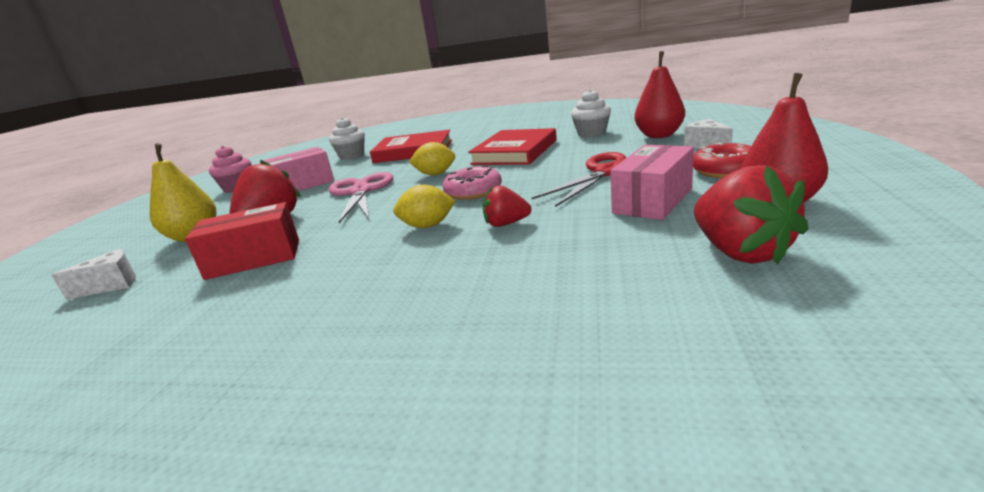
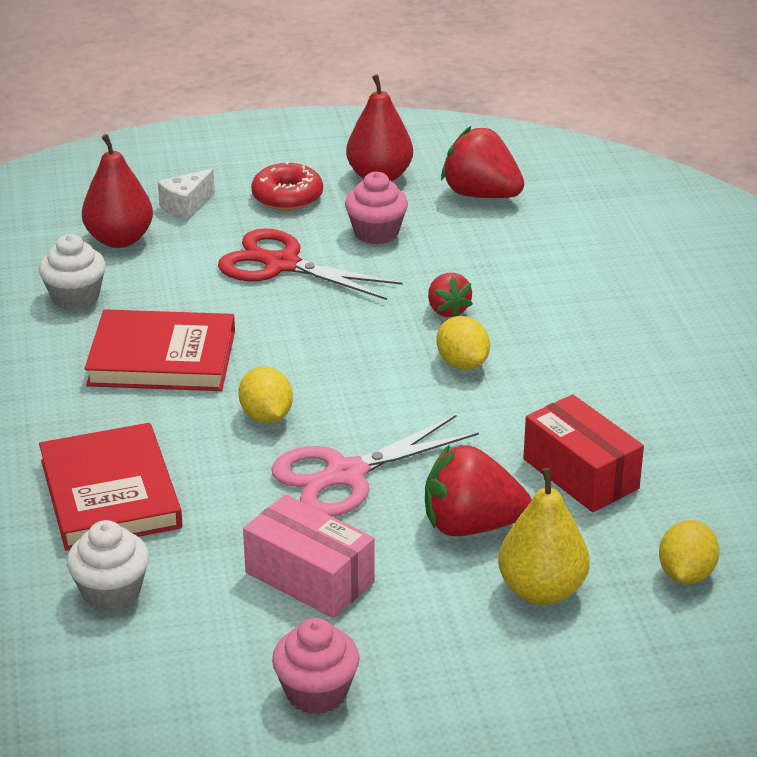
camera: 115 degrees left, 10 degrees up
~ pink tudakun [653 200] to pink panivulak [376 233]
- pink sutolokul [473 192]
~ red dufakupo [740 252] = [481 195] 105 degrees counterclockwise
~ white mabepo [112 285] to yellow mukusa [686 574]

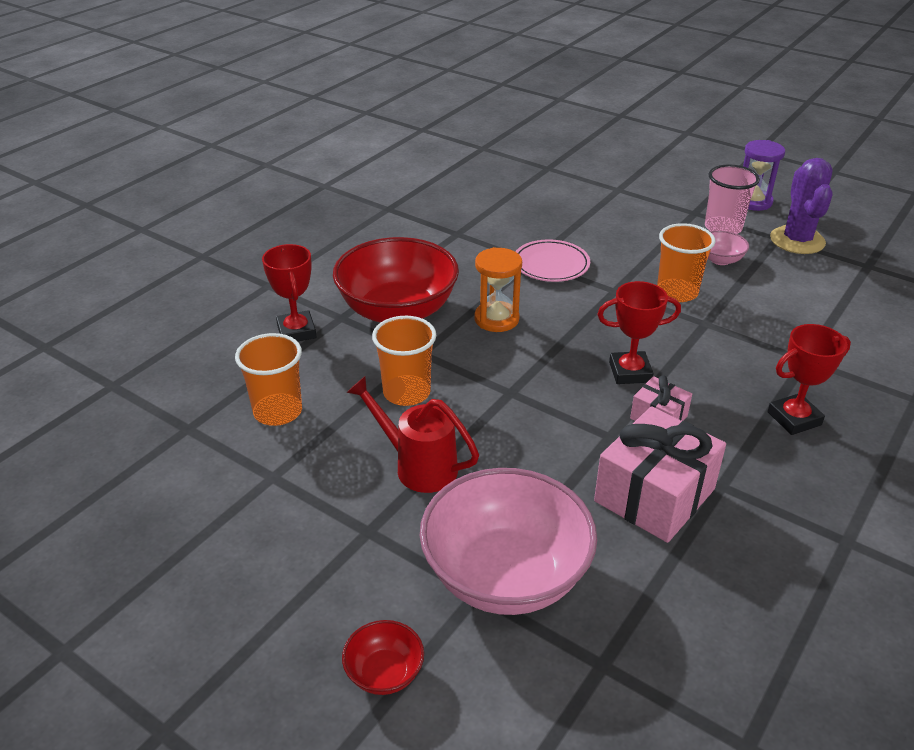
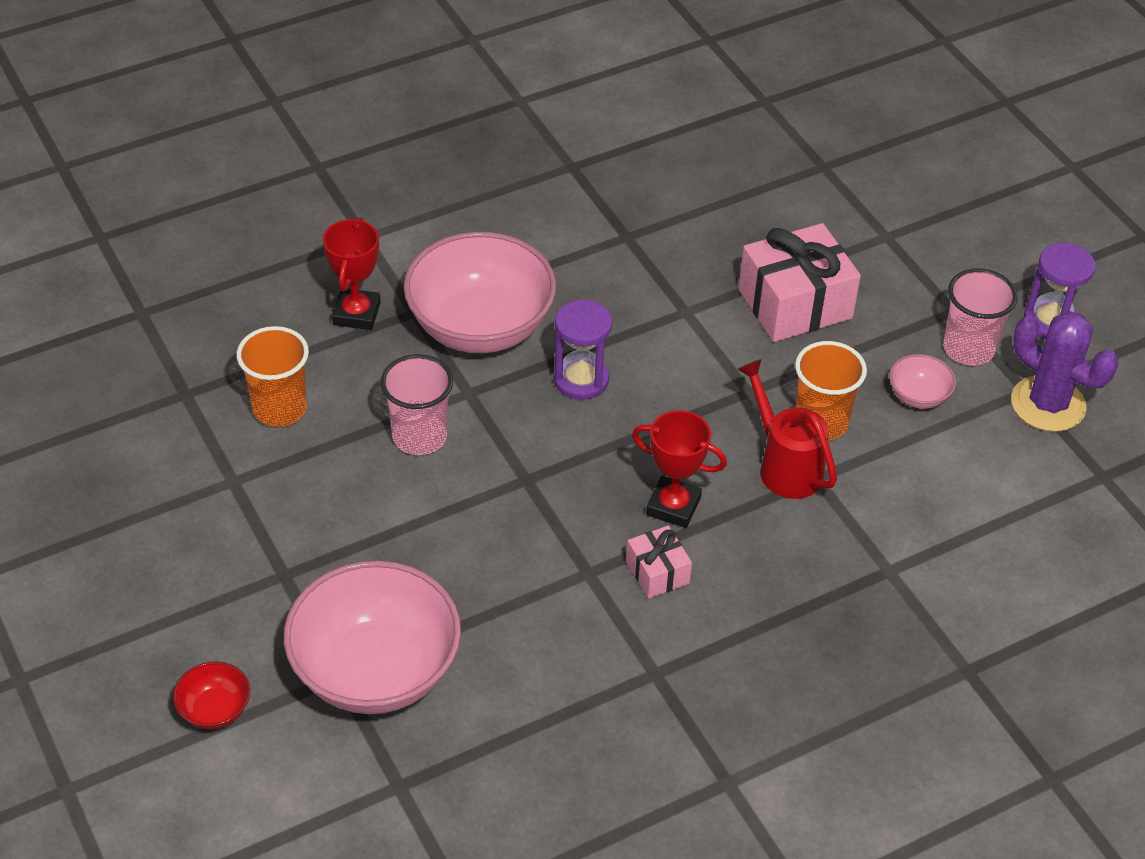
camera: 25 degrees right, 10 degrees up
~ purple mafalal [797 240] = [1048 404] 75 degrees counterclockwise
~ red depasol [397 311] to pink depasol [480 327]
- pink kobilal [551 265]
~ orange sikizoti [496 319] to purple sikizoti [581 379]
~ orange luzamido [406 392] to pink luzamido [419 436]
- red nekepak [794 418]
~ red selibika [418 466] to [785 466]
~ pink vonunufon [654 495] to [795 304]

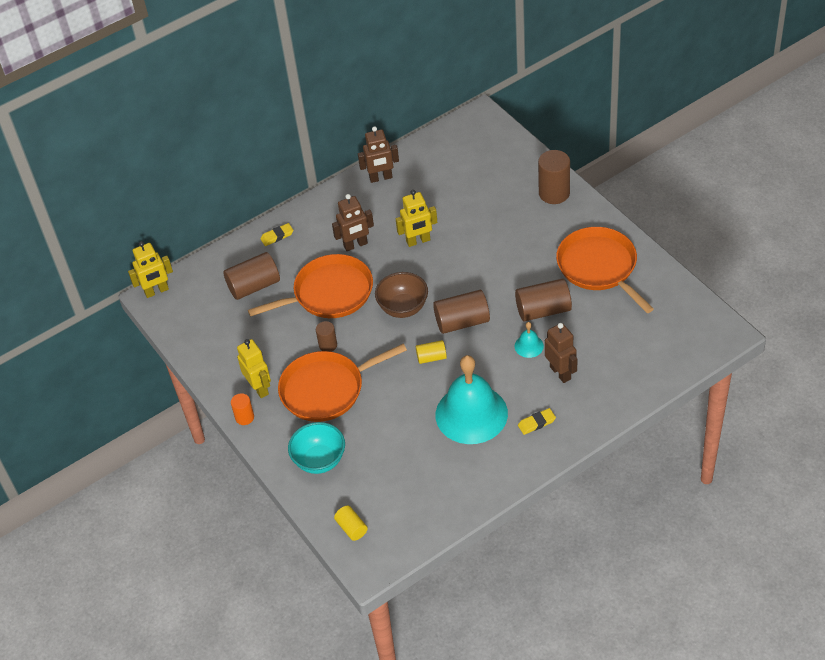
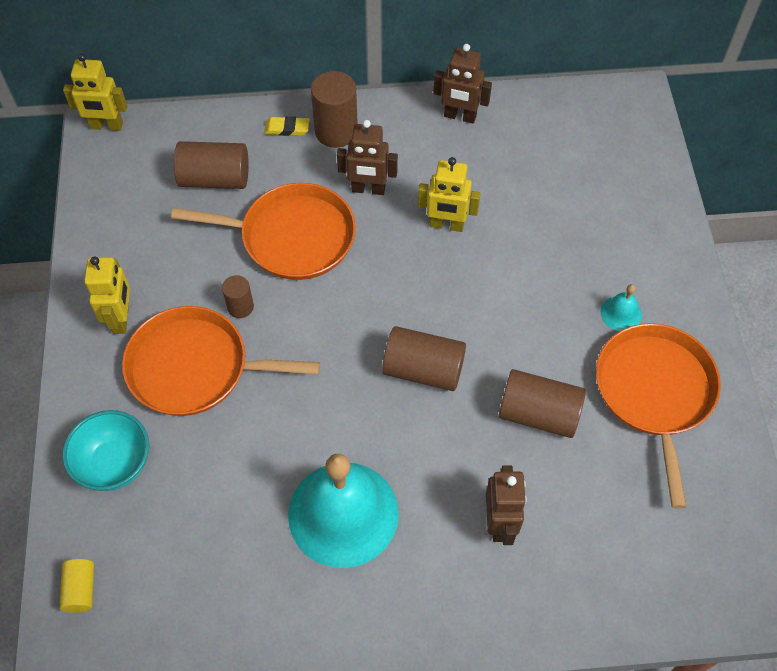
camera: 25 degrees right, 10 degrees up
~ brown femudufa [554 193] to [336 131]
- brown depasol [403 308]
~ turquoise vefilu [529 346] to [621 313]
- yellow femudufa [431 357]
- orange femudufa [244 417]
- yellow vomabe [536 423]

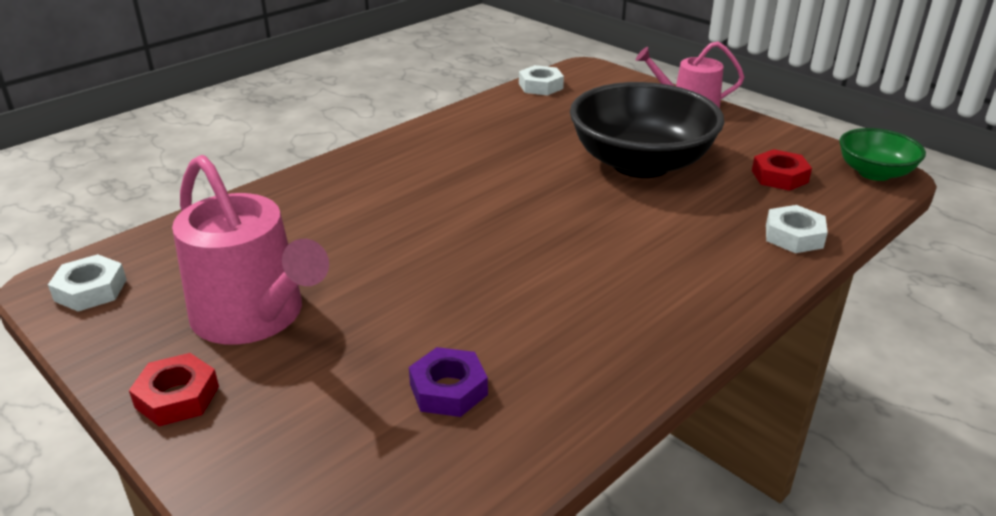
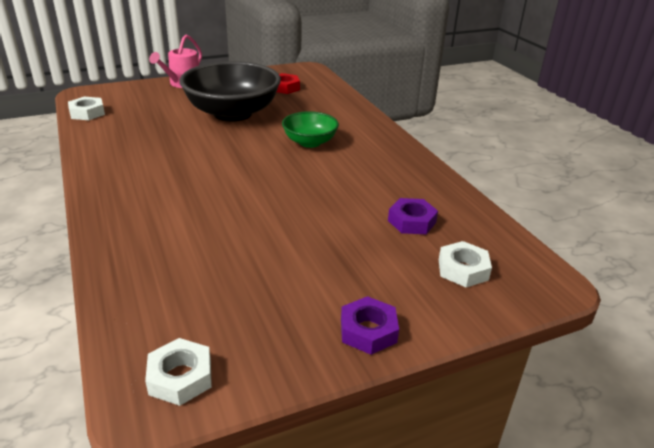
camera: 70 degrees left, 0 degrees up
~ green depasol [874 173] to [310 142]
- pink selibika [254 316]
~ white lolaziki [794 236] to [463 269]
~ red lolaziki [177 397] to purple lolaziki [368 331]

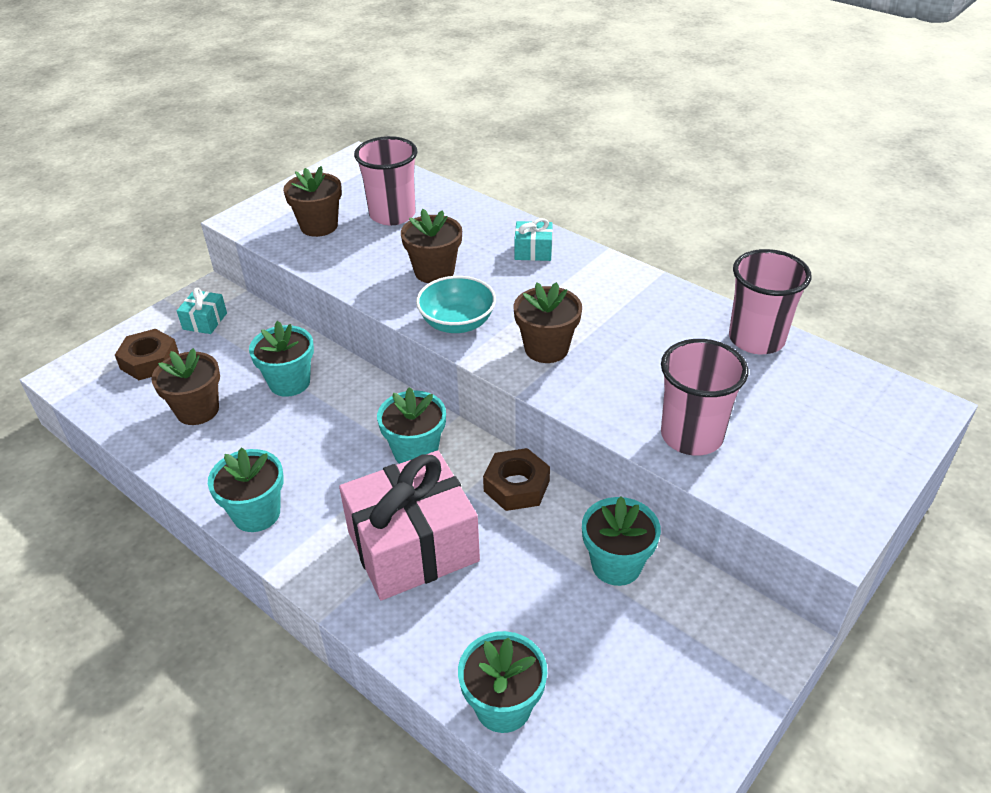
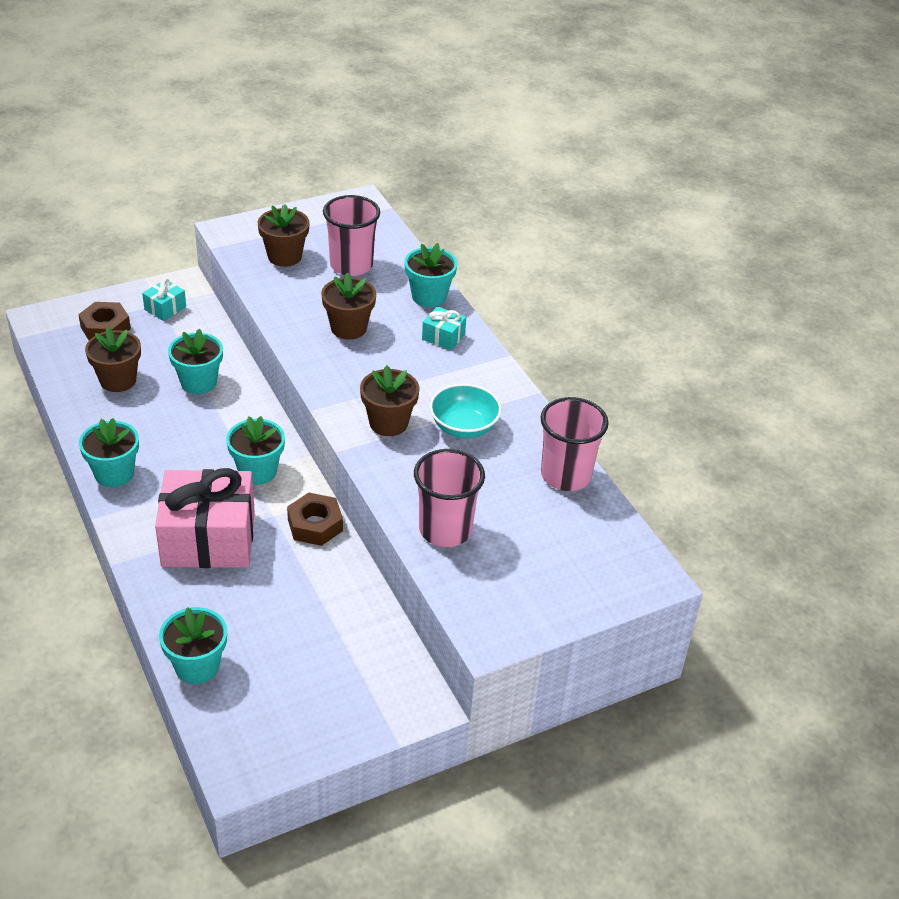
camera: 20 degrees right, 0 degrees up
~ turquoise depasol [457 323] to [464 427]
~ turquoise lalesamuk [616 565] to [429 296]

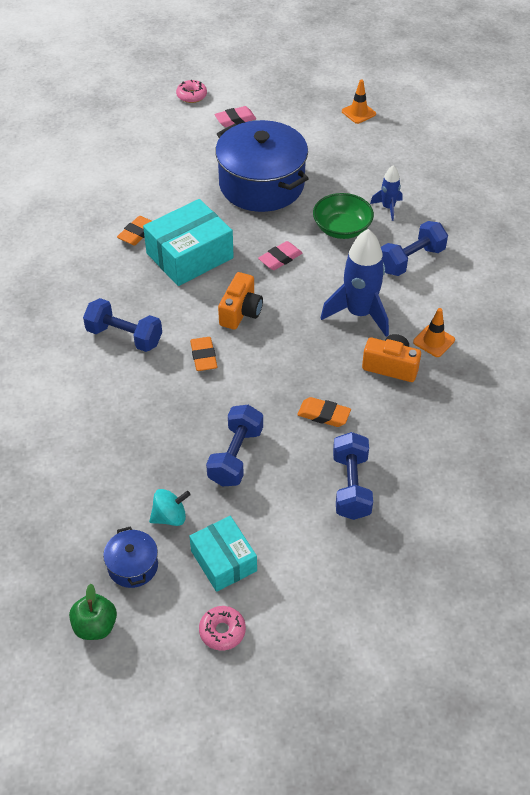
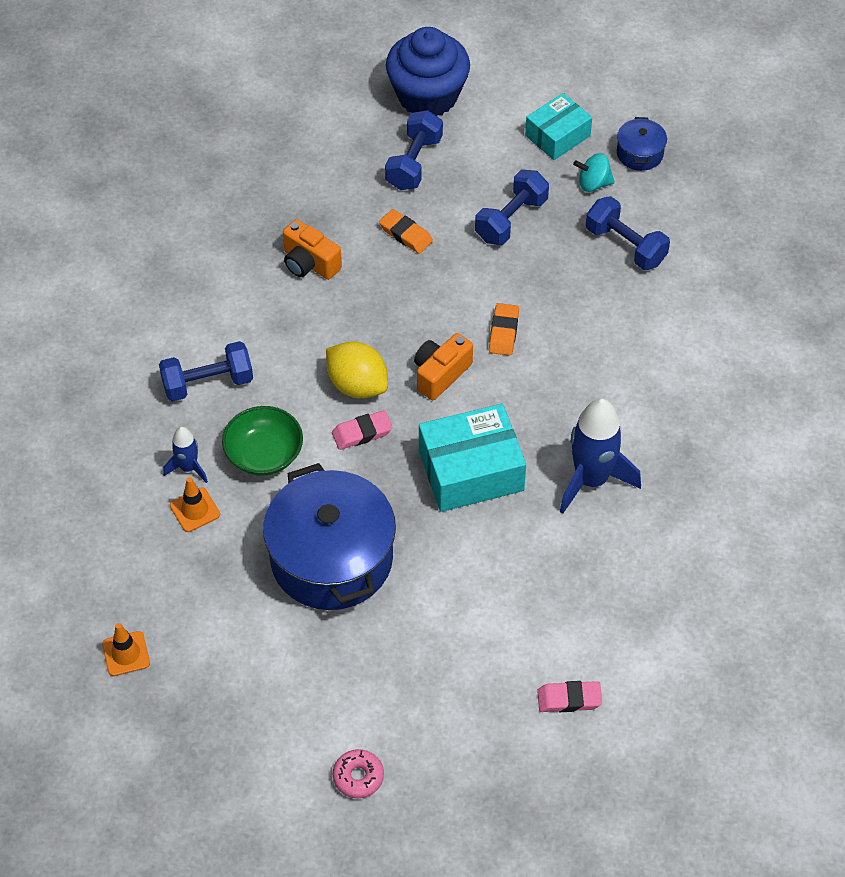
camera: 160 degrees left, 5 degrees up
~ pink vomabe [235 119] to [569 699]
- orange vomabe [137 233]
~ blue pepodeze [359 313] to [591 480]
~ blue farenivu [124 336] to [625 245]
~ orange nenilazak [434 341] to [195 510]
~ turquoise tudakun [224 561] = [557 136] 60 degrees clockwise
- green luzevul [95 626]
- pink sutolokul [222 631]
+ blue panivulak [427 96]
+ yellow mukusa [357 385]

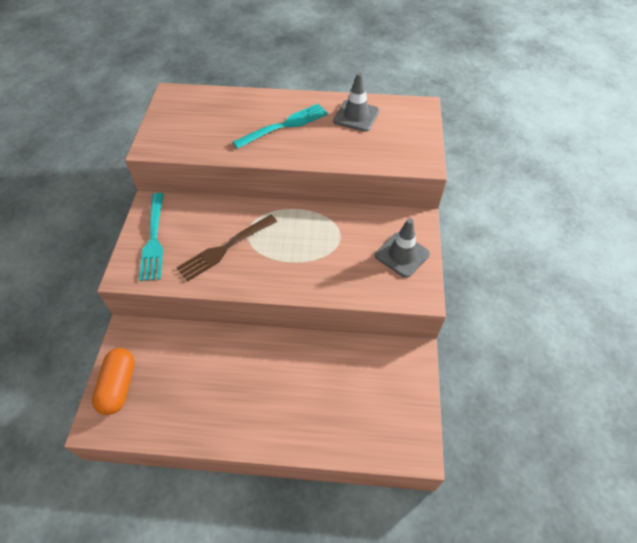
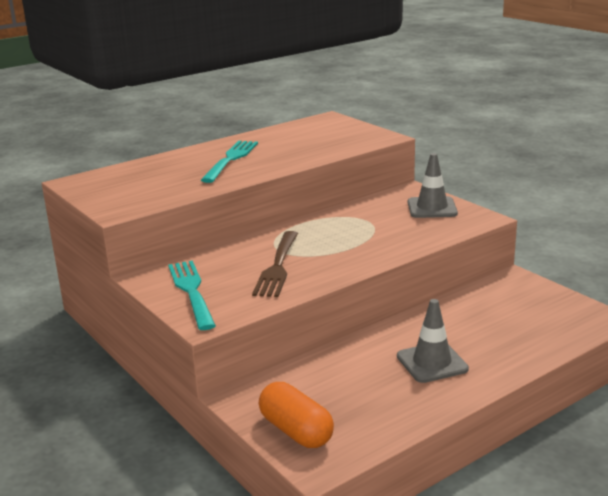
camera: 40 degrees left, 30 degrees down
~ grey nenilazak [356 116] to [432 363]
~ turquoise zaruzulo [153 238] = [192 292] 150 degrees counterclockwise

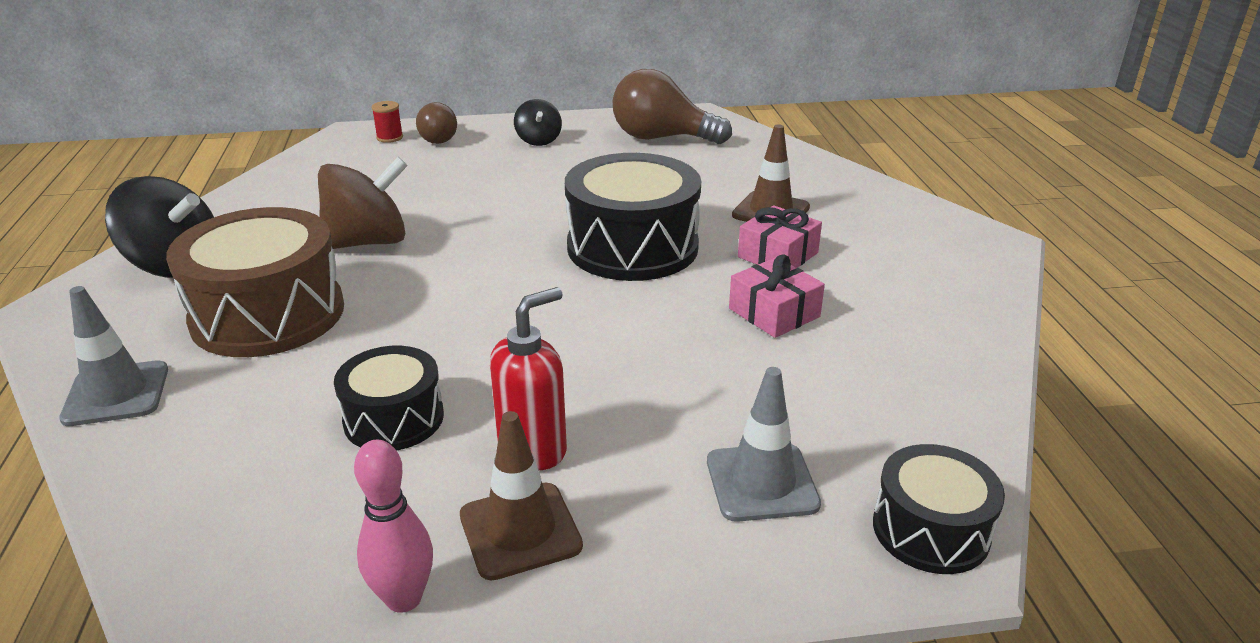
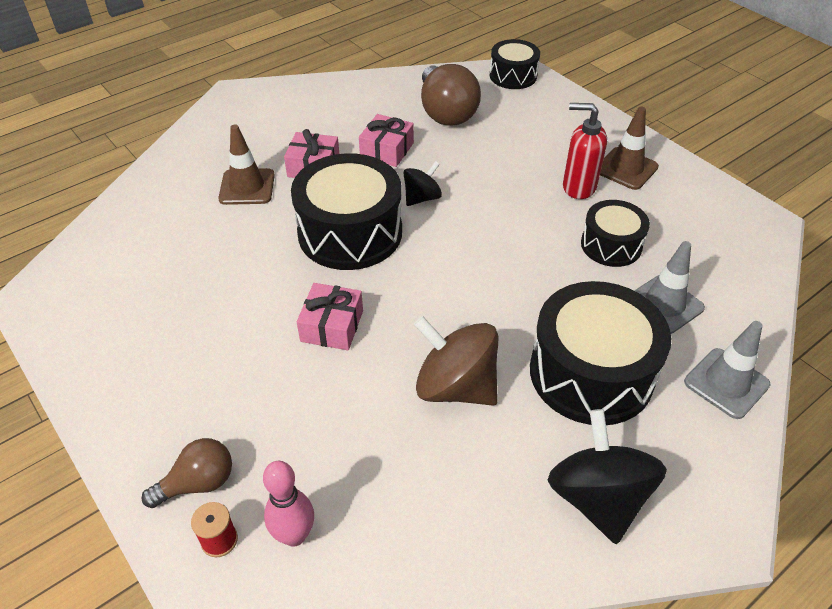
camera: 120 degrees left, 15 degrees up
~ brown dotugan [661 138] to [446 112]
~ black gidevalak [538 140] to [422 198]
~ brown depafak [268 314] to black depafak [591 373]
~ grey nenilazak [761 482] to [664 304]
~ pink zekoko [404 598] to [294 535]
+ pink vonunufon [332 326]

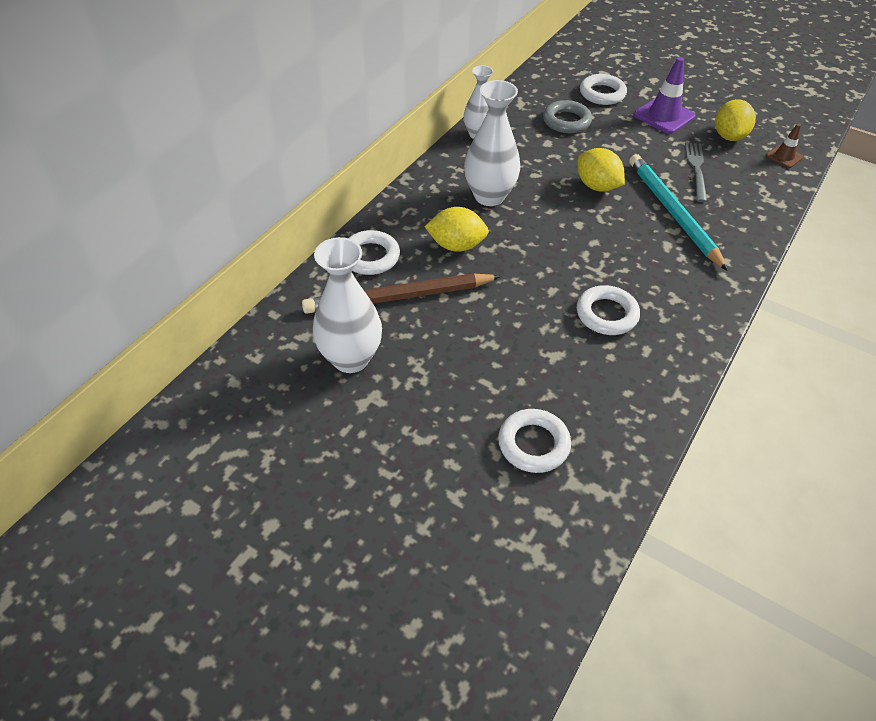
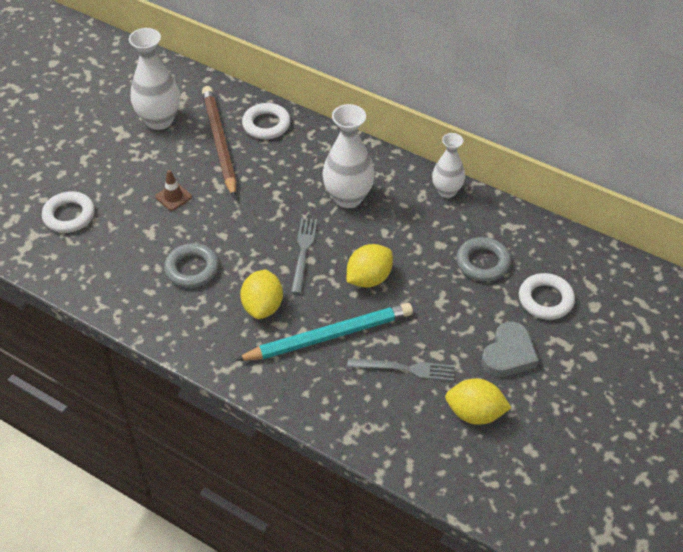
camera: 90 degrees right, 0 degrees up
~ purple nenilazak [664 116] to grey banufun [508 354]
~ brown nenilazak [784 156] to [173 197]
~ yellow mukusa [456 245] to [263 306]
~ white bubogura [606 314] to grey bubogura [192 269]
+ grey zaruzulo [303 252]

